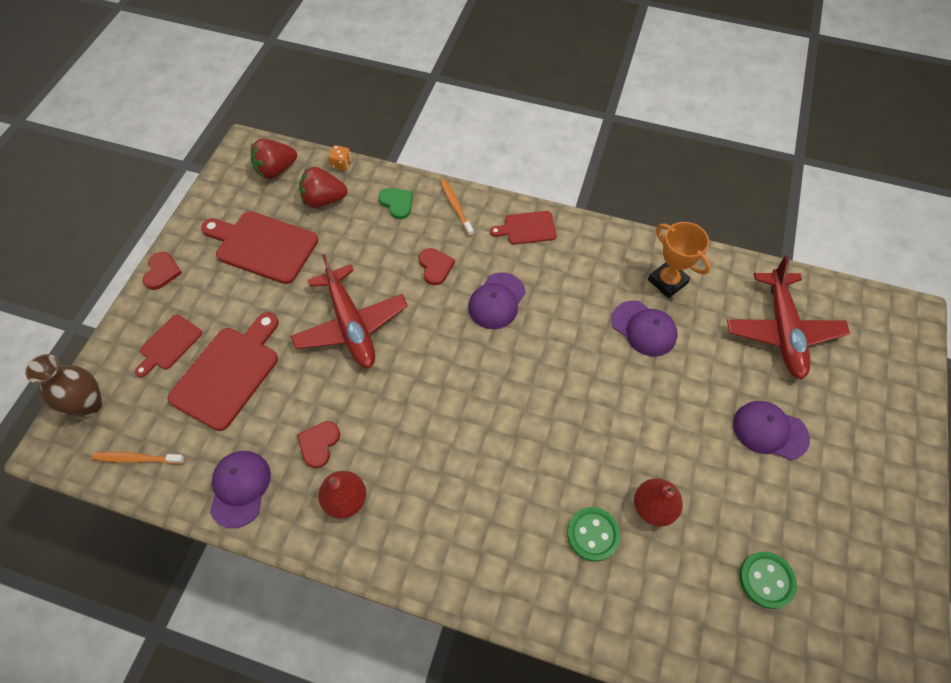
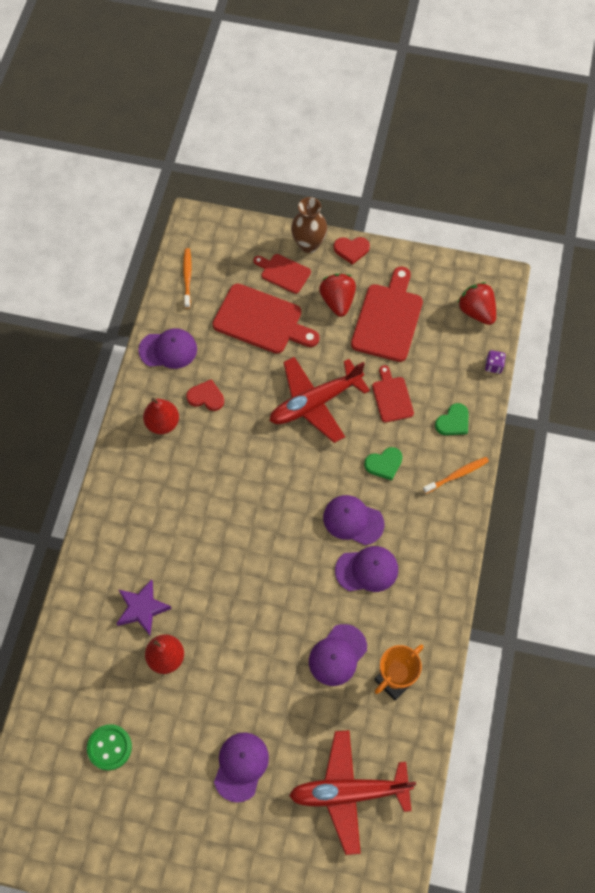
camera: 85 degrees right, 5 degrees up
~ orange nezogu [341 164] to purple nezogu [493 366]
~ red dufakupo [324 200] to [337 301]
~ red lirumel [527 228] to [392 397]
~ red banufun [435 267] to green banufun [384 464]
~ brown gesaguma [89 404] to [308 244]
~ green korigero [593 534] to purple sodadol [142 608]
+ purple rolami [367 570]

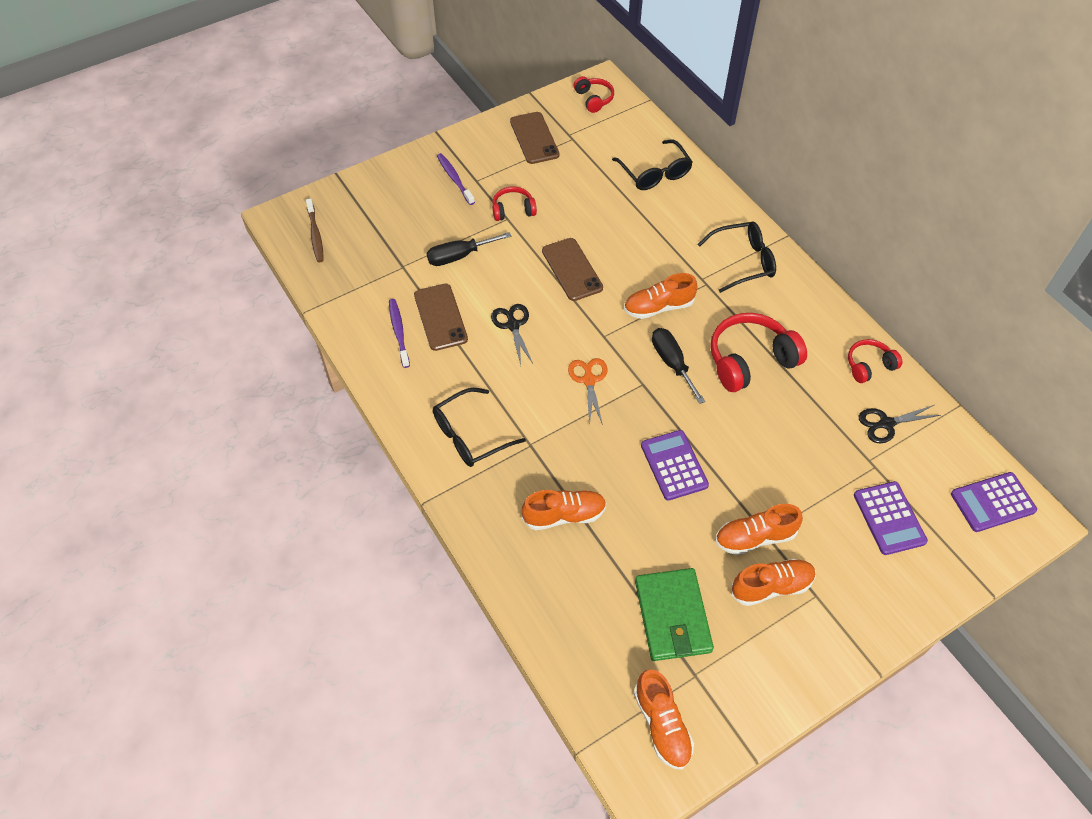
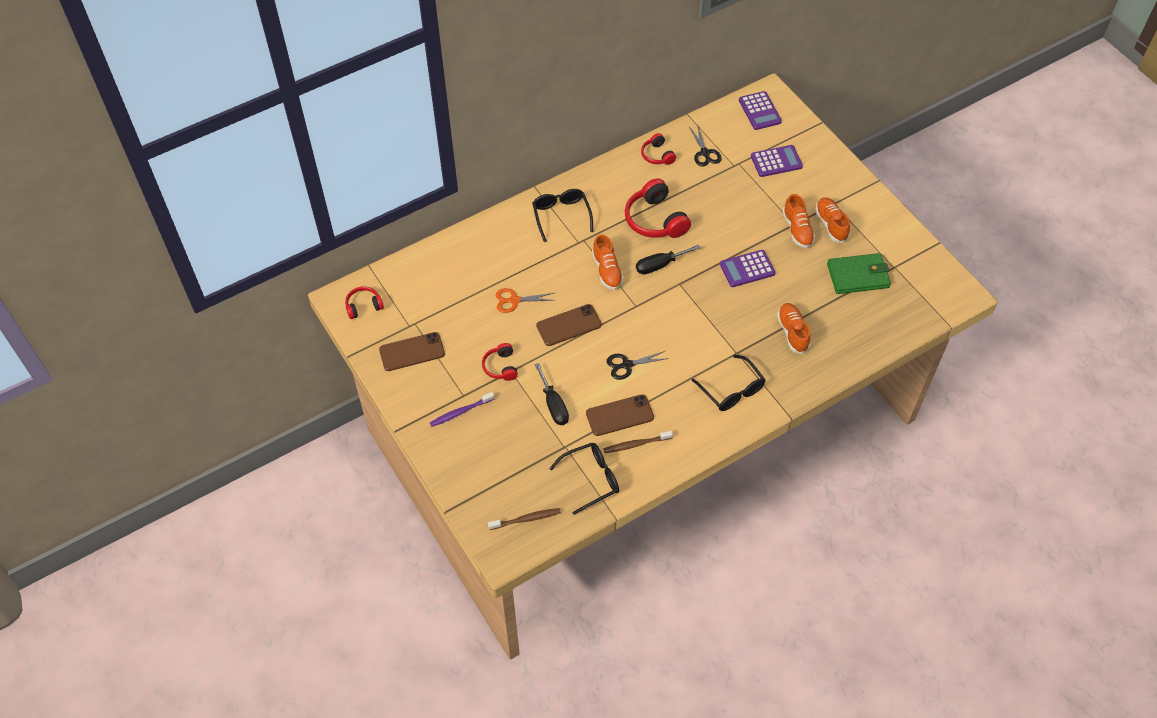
camera: 90 degrees left, 0 degrees up
~ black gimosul [654 173] to [591 479]
~ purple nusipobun [399 332] to brown nusipobun [636 444]
~ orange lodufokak [589 380] to [514 300]
- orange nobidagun [662 725]

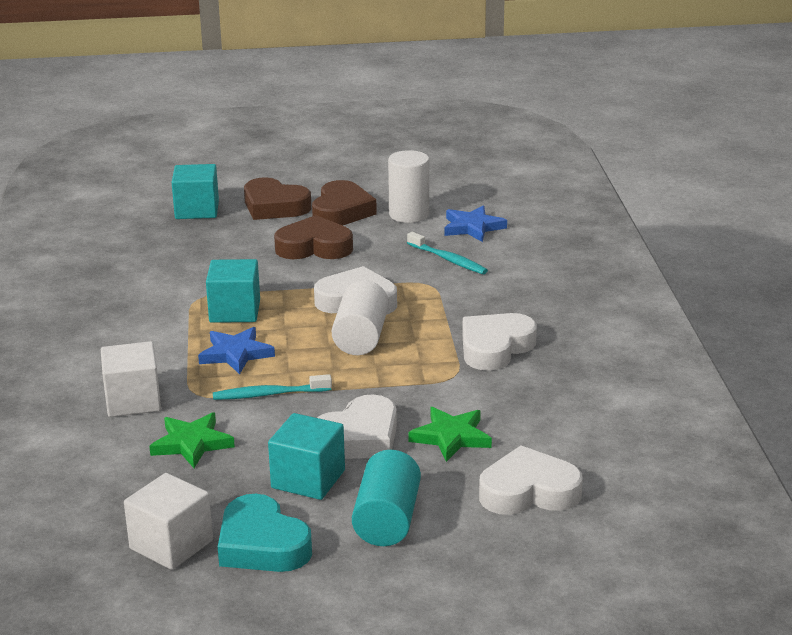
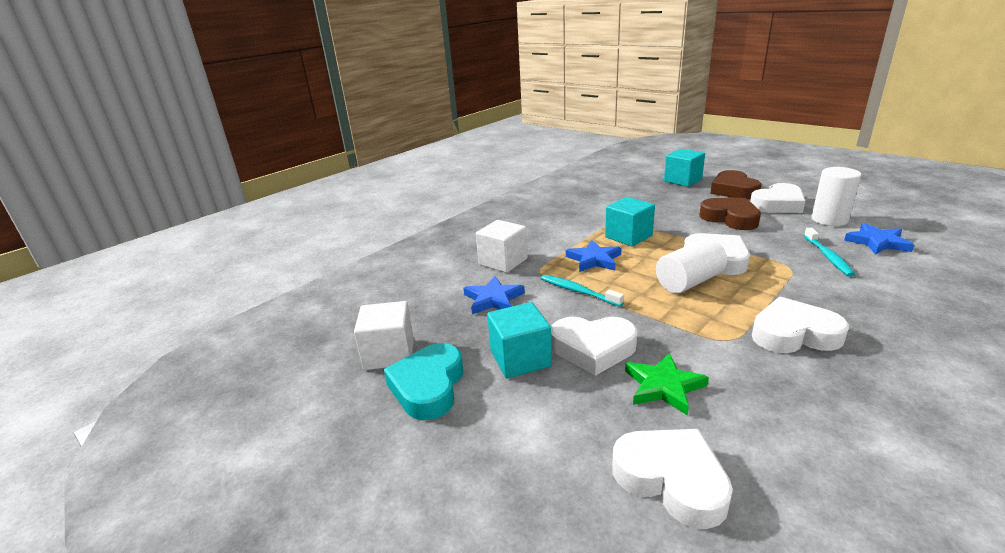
camera: 50 degrees right, 0 degrees up
~ brown banufun [341 211] to white banufun [777 204]
~ green sodadol [192 444] to blue sodadol [493 299]
- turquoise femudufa [387 520]

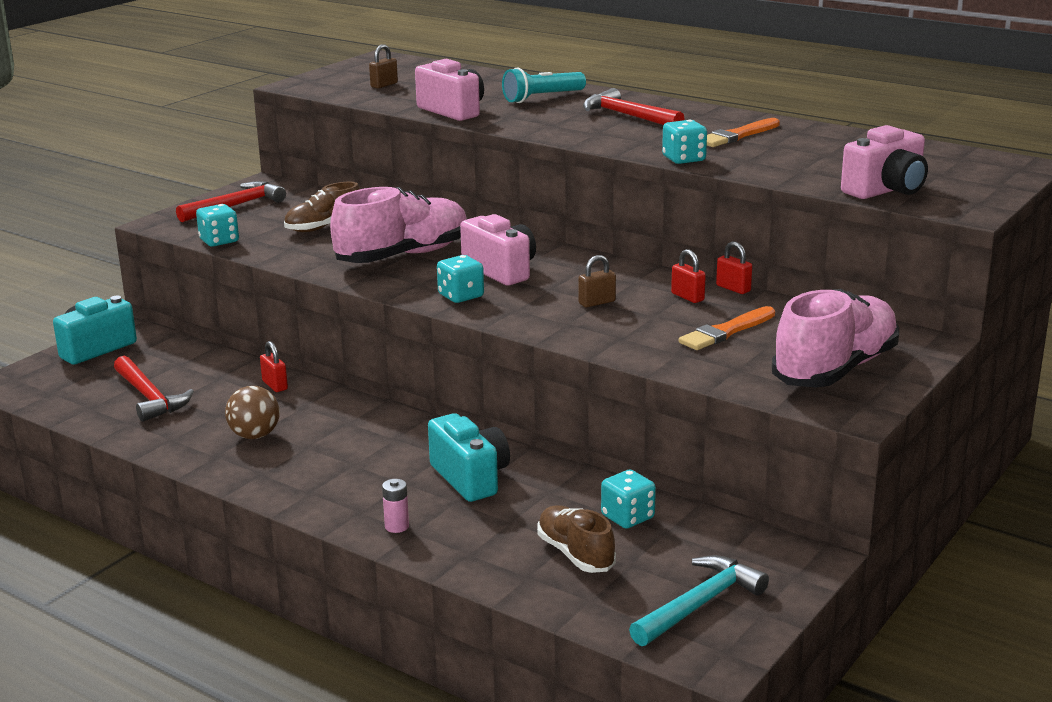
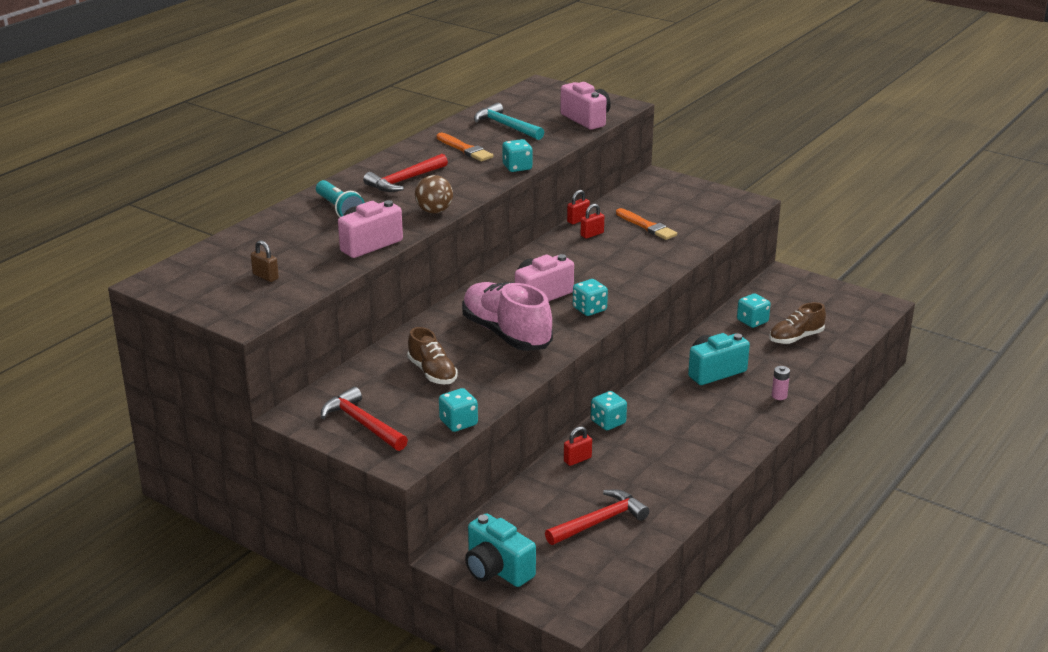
camera: 90 degrees left, 5 degrees up
- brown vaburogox [597 302]
- pink nobidagun [835 369]
~ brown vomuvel [255 436] to [434 211]
~ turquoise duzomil [699 604] to [506 126]
+ turquoise nezogu [608 422]

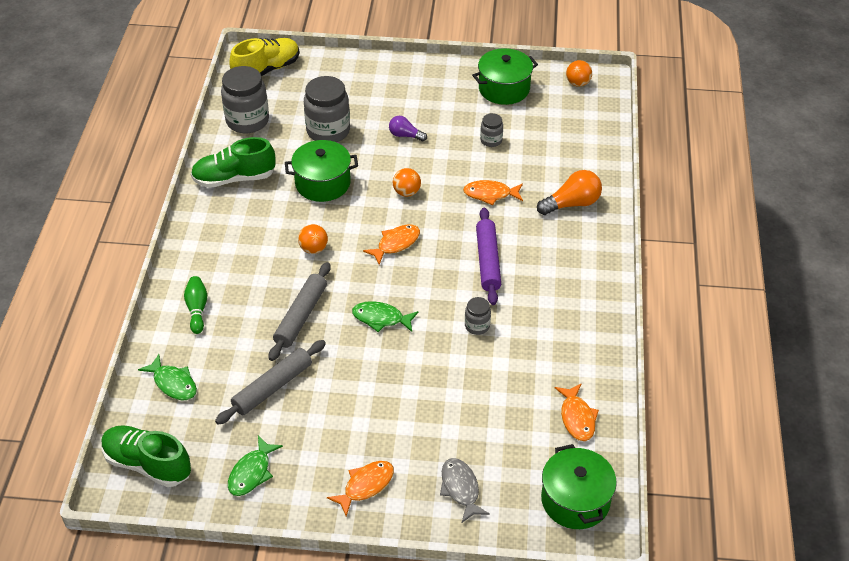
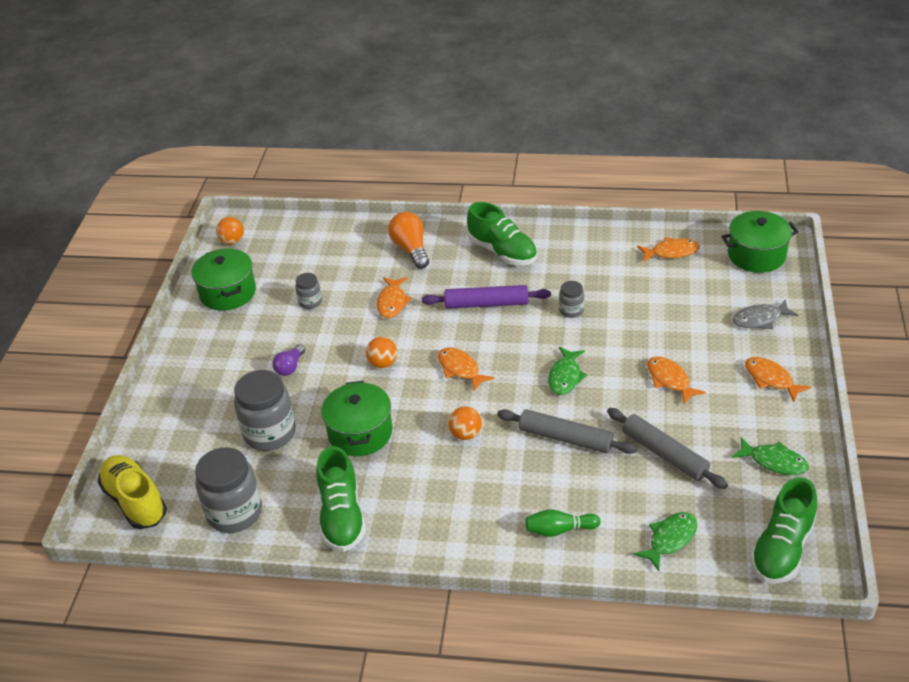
camera: 85 degrees left, 5 degrees down
+ green nobidagun [502 252]
+ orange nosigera [670 380]

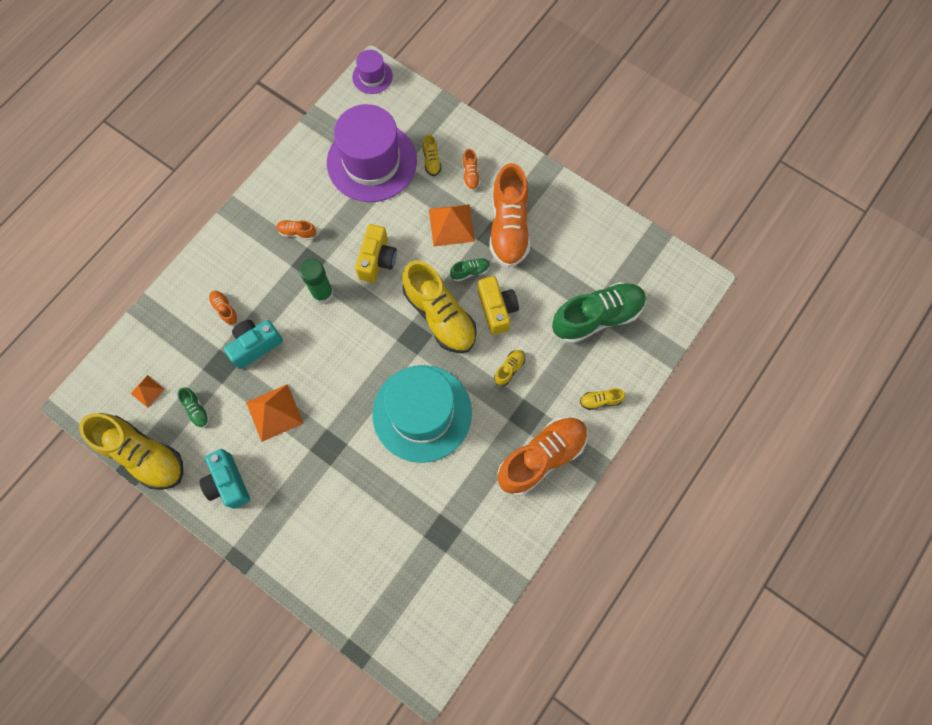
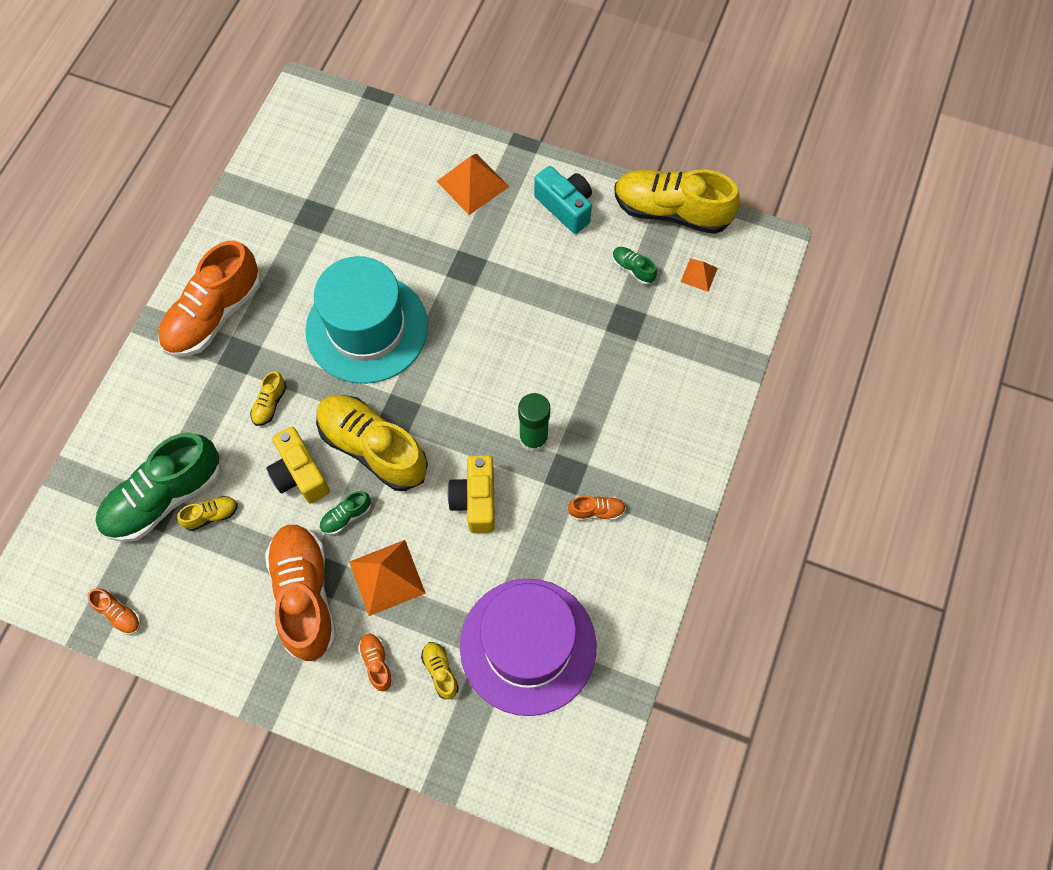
camera: 165 degrees right, 5 degrees down
- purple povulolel [372 76]
~ orange nobidagun [225 309] to [119 614]
- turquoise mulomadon [255 346]
~ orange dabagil [274 412] to [472 184]
~ yellow nobidagun [600 400] to [211 515]

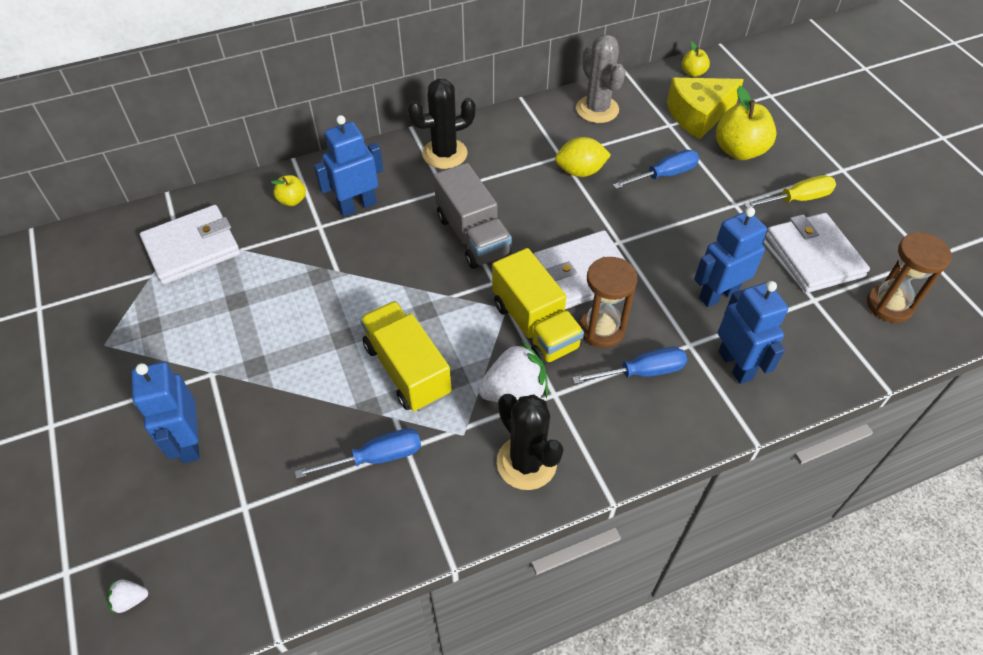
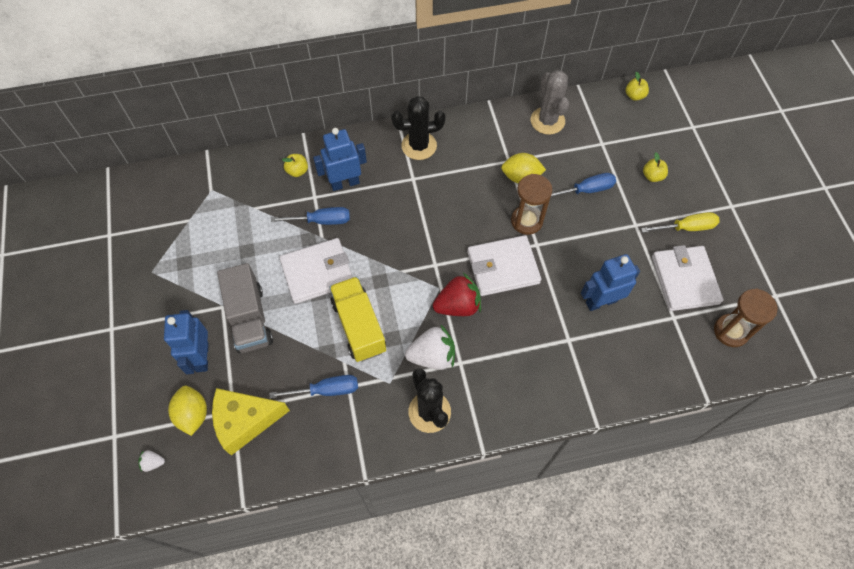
camera: 10 degrees right, 10 degrees up
~ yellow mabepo [698 115] to [245 421]
~ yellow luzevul [739 151] = [652 176] x0.52
~ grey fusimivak [472 235] to [250 318]
~ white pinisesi [192 248] to [317 272]
~ yellow fusimivak [535 325] to red dufakupo [458 305]
~ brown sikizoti [601 329] to [526 221]
- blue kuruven [735 365]
~ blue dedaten [642 372] to [322 221]
+ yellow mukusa [193 414]

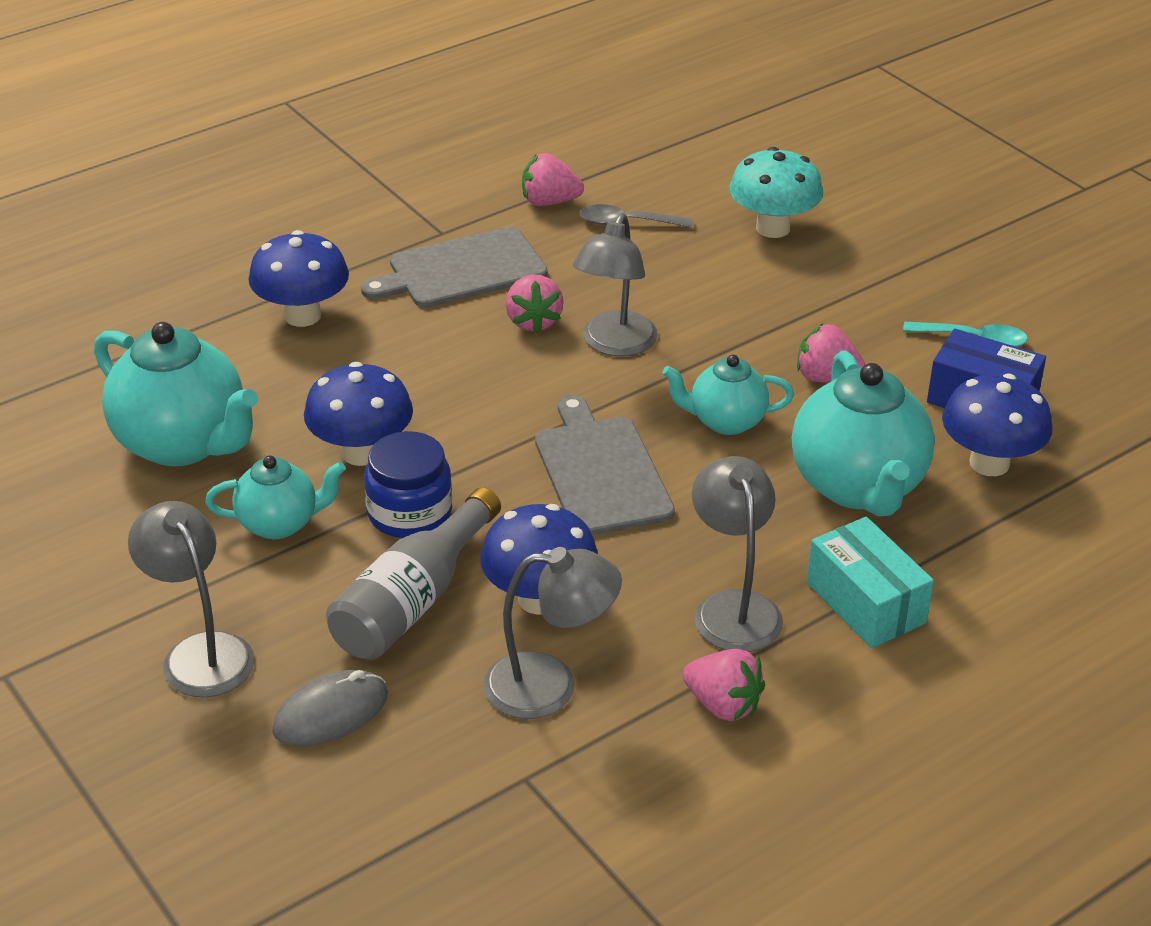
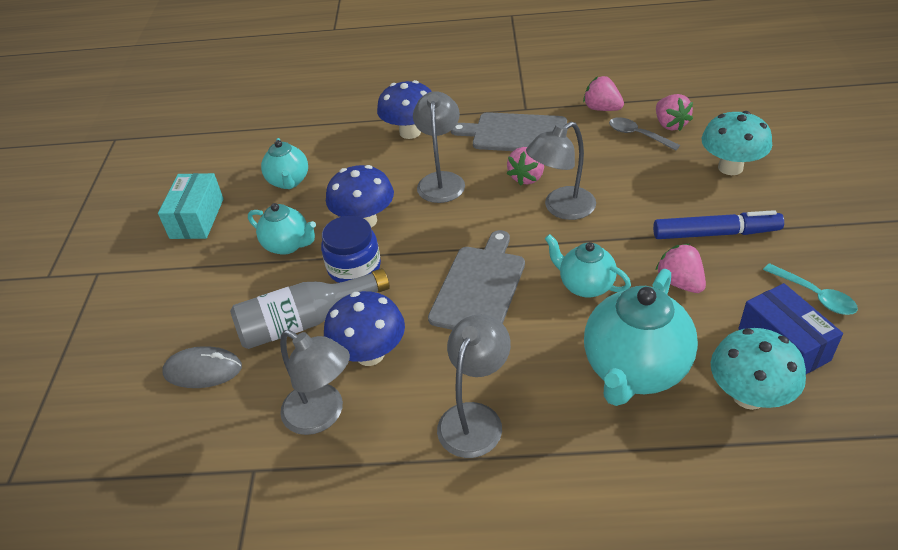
camera: 40 degrees right, 5 degrees up
~ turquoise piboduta [183 443] = [289 181] x0.57
~ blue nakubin [989 463] to turquoise nakubin [748 396]
~ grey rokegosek [200 652] to [441 180]
~ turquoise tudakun [865 603] to [197 218]
~ pink dufakupo [723 705] to [670 124]
+ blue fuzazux [715 233]

